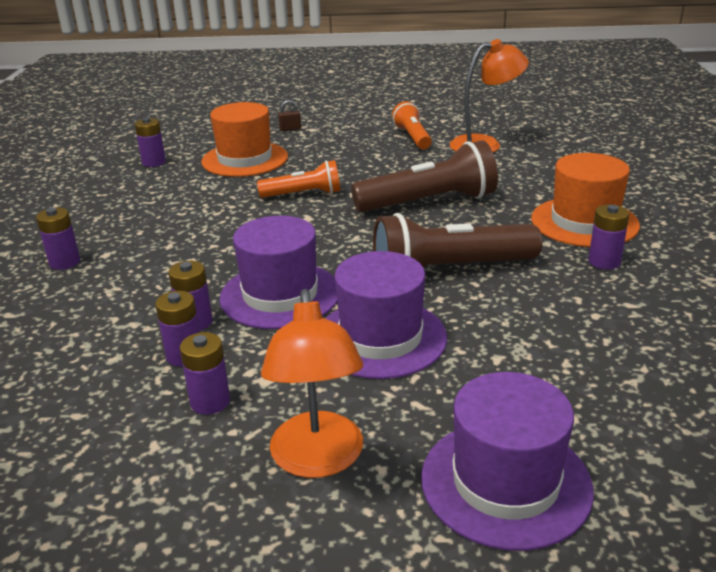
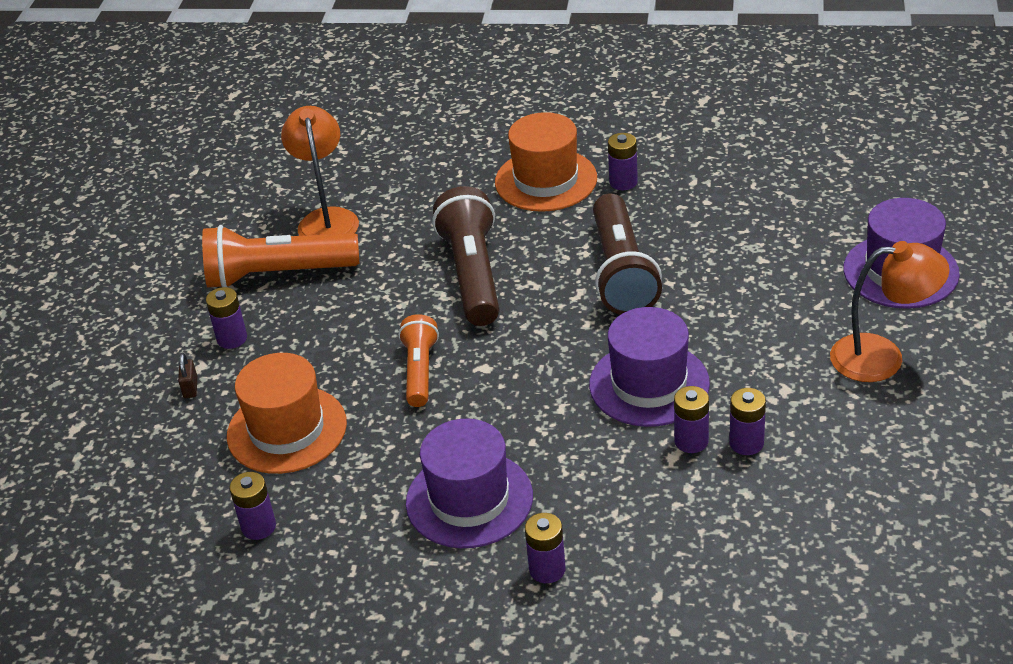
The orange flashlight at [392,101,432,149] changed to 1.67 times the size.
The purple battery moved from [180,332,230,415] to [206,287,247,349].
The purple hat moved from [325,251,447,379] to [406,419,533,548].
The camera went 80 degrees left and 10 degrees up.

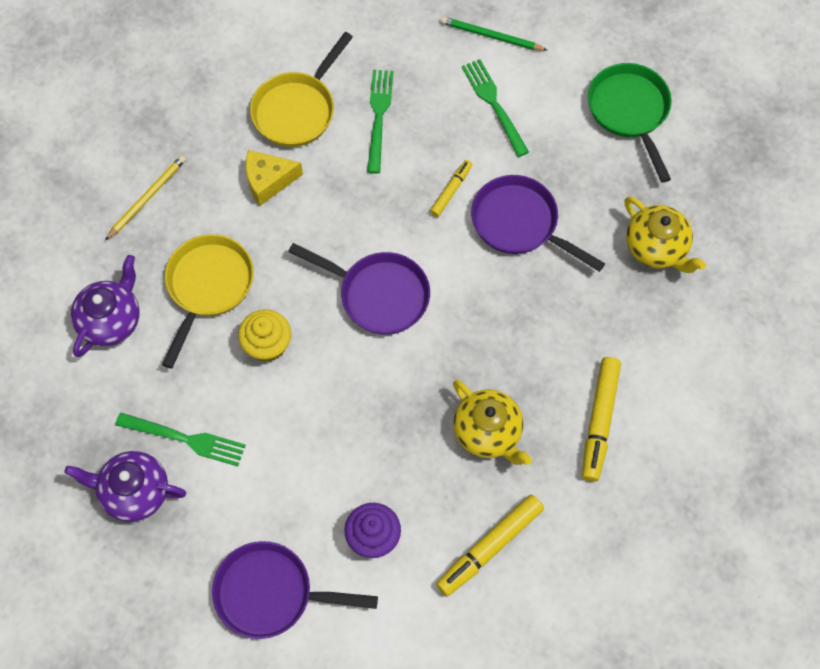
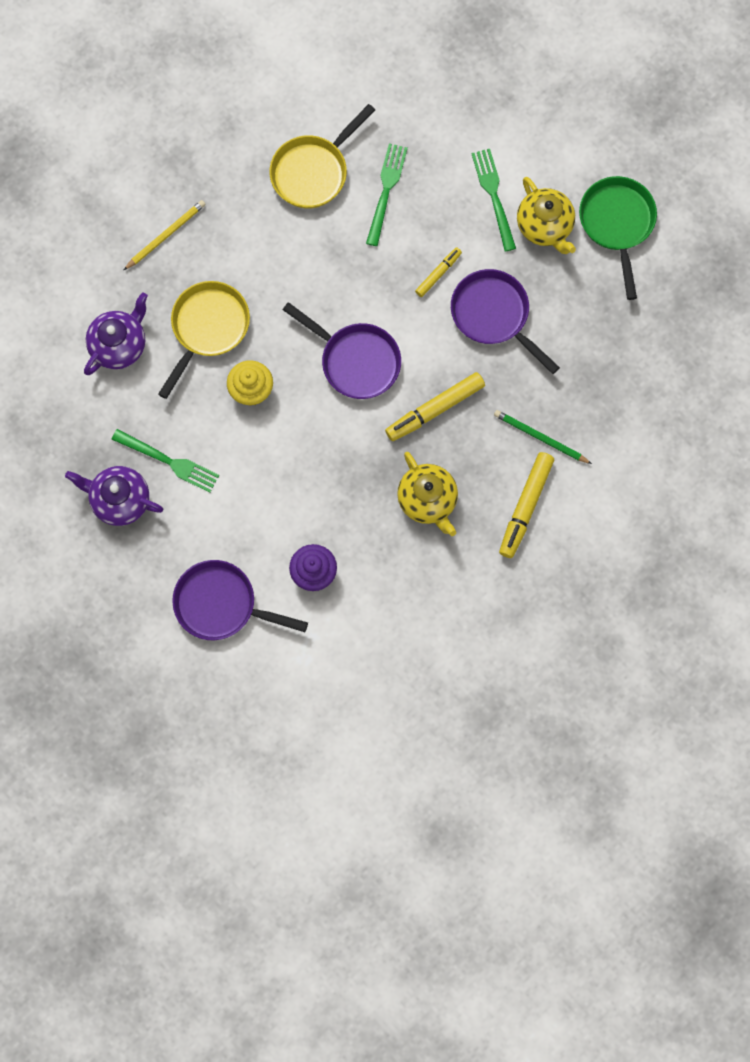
The yellow marker moved from [436,494,544,596] to [385,372,485,441].
The green pencil moved from [441,17,547,51] to [494,410,592,464].
The yellow teapot moved from [624,196,706,273] to [517,177,576,254].
The yellow cheese at [246,150,303,206] disappeared.
The camera went 10 degrees right and 10 degrees up.

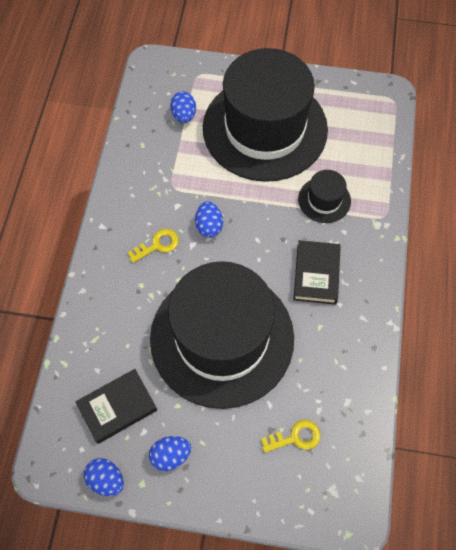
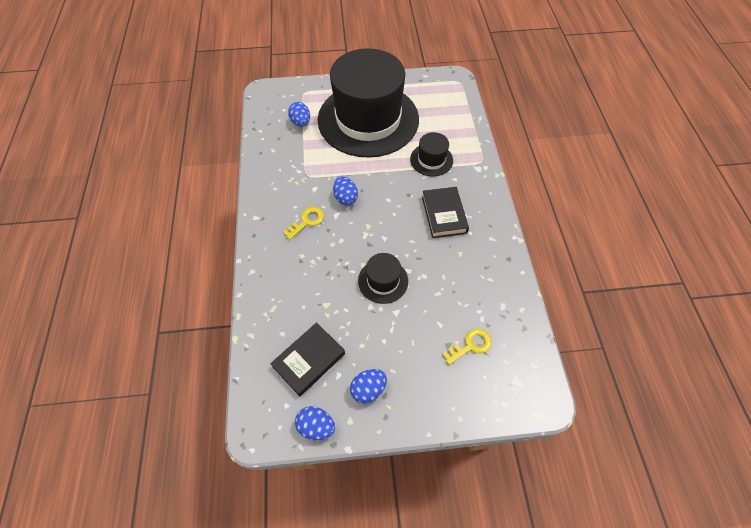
The black hat at [150,261,294,409] changed to 0.40 times the size.
The camera went 15 degrees left and 5 degrees down.

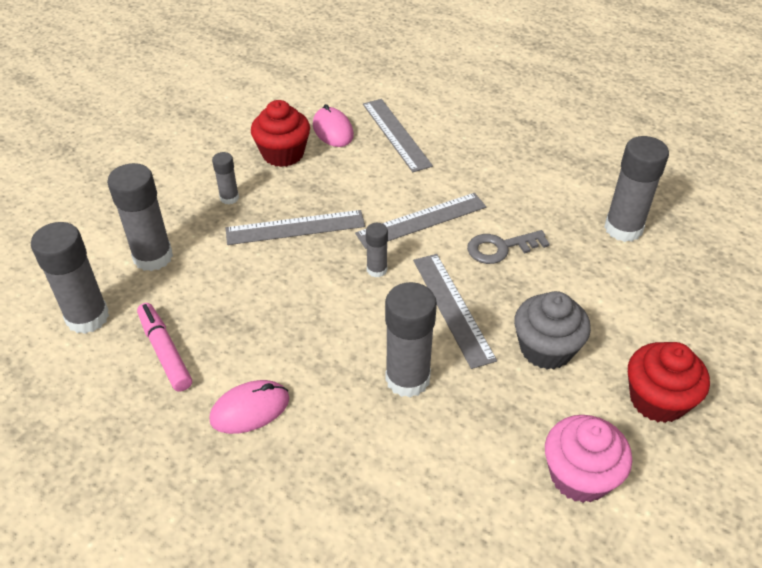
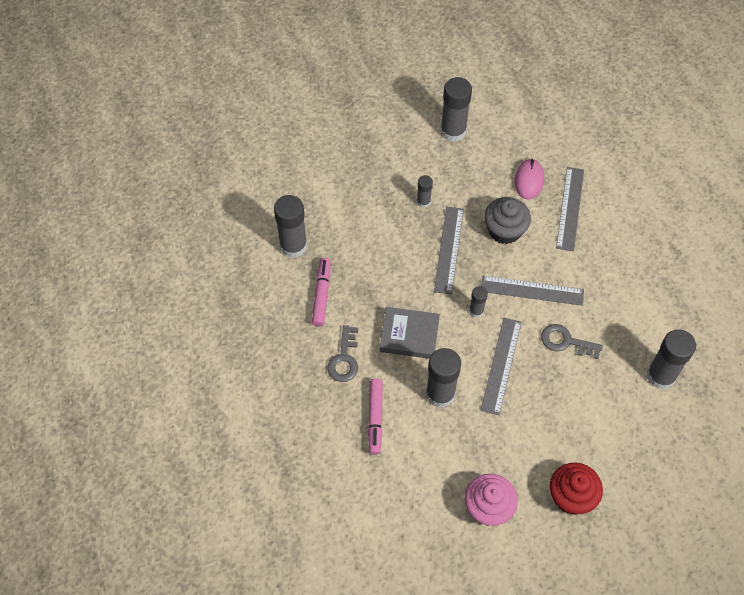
The pink mouse at [209,380,289,434] was replaced by the grey key at [327,325,358,382].
The pink marker at [368,379,383,455] appeared.
The grey book at [380,307,440,359] appeared.
The grey ruler at [226,210,365,245] turned 75 degrees clockwise.
The grey glue stick moved from [107,163,173,271] to [440,77,472,142].
The grey cupcake moved from [514,291,591,370] to [484,197,531,244].
The red cupcake at [251,100,310,167] disappeared.
The camera went 35 degrees right and 15 degrees up.

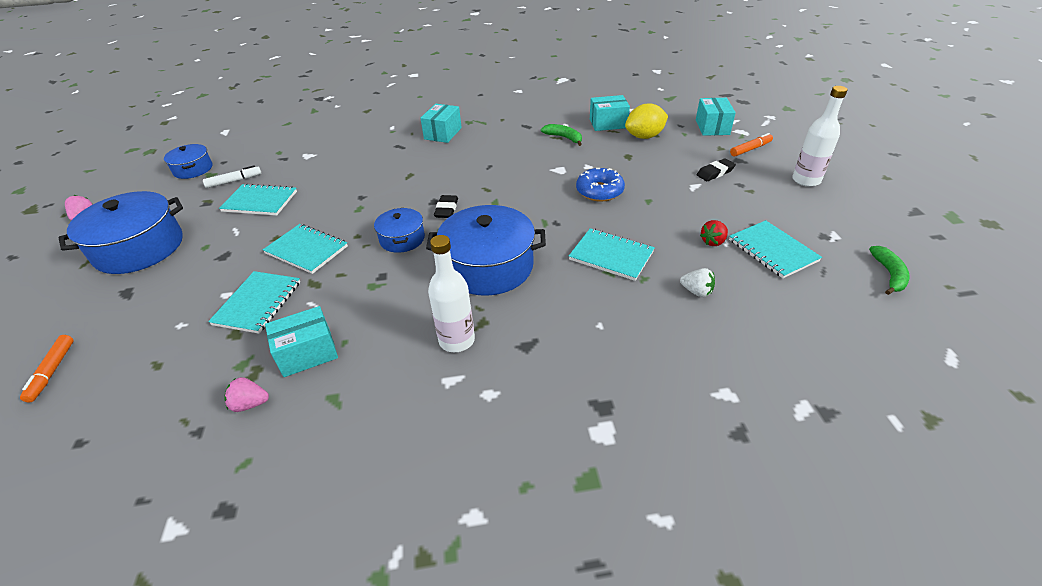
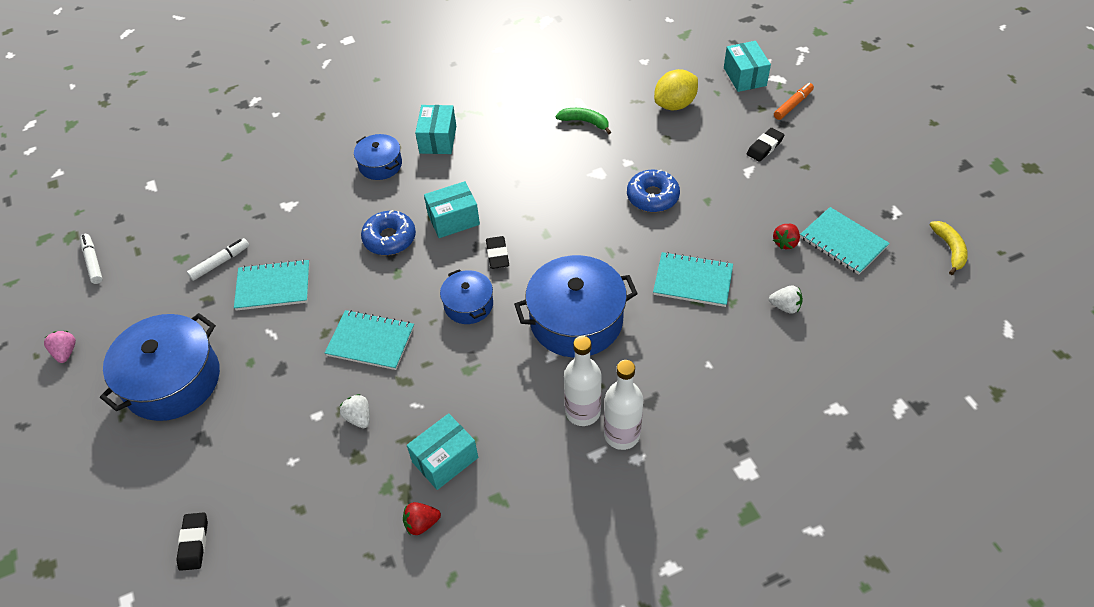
The white marker at [80,234,103,284] appeared.
The orange marker at [20,335,74,402] was replaced by the black eraser at [176,513,208,571].
The turquoise notebook at [208,271,300,334] was replaced by the white strawberry at [340,394,370,428].
The blue pot moved from [164,144,212,179] to [354,134,402,180].
The blue donut at [361,210,416,255] appeared.
The pink strawberry at [224,377,269,412] became the red strawberry at [403,502,441,535].
The turquoise box moved from [590,95,630,131] to [424,181,480,238].
The white bottle moved from [792,86,848,187] to [604,360,643,450].
The green banana at [869,246,910,295] became the yellow banana at [930,221,968,275].
The camera went 15 degrees left and 10 degrees up.

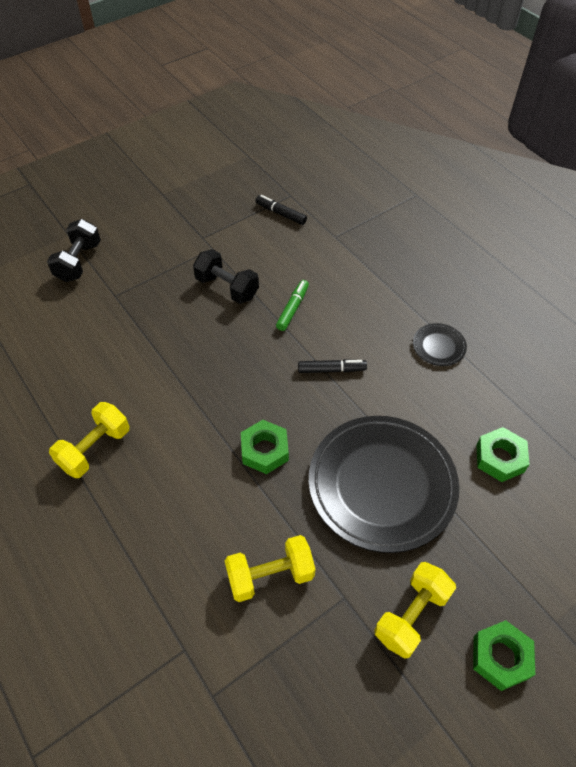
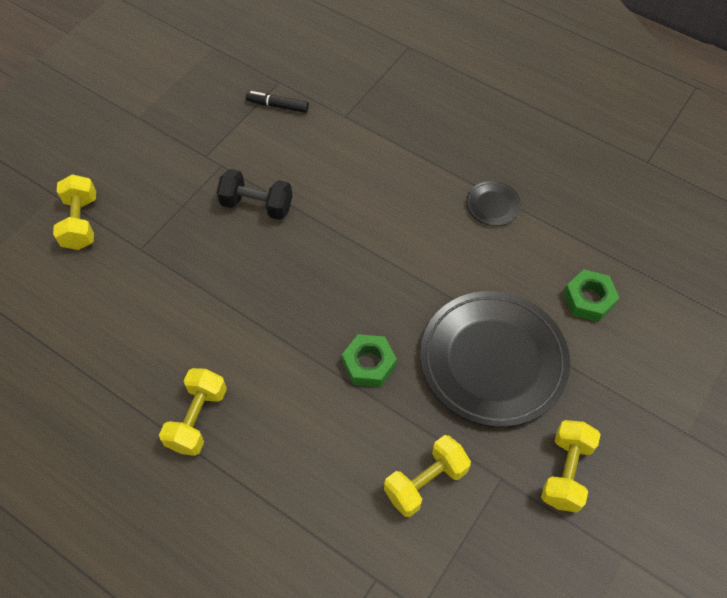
The black dumbbell at [47,219,101,282] became the yellow dumbbell at [53,174,96,250].
The green marker at [276,280,309,331] disappeared.
The black marker at [298,359,367,373] disappeared.
The green nut at [473,620,535,691] disappeared.
The camera went 20 degrees left and 5 degrees up.

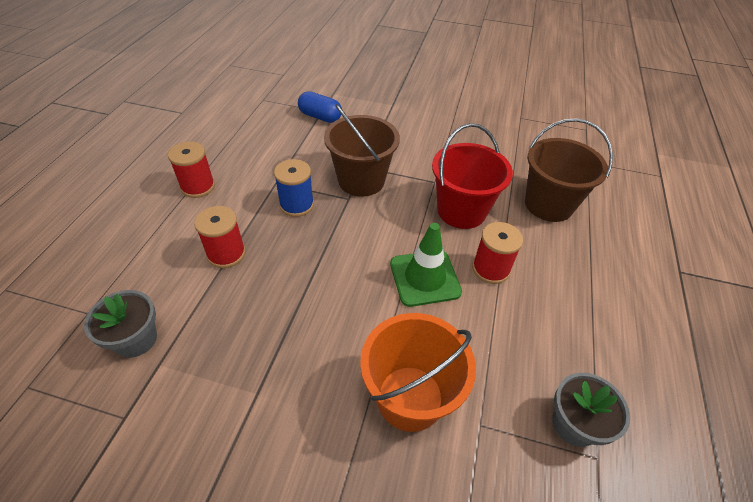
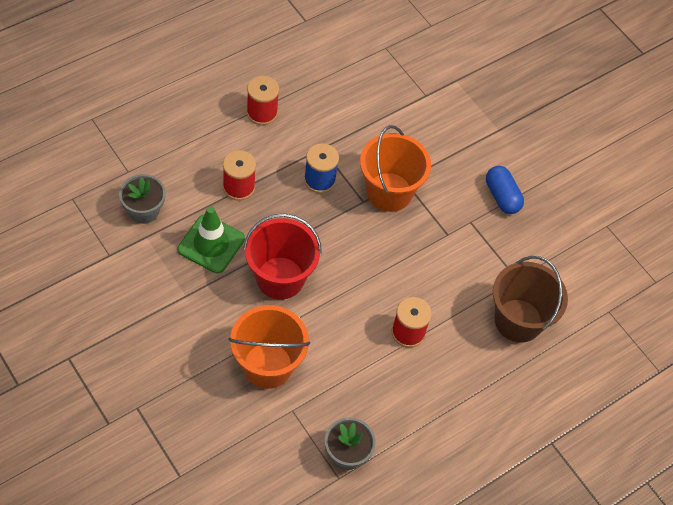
The green traffic cone moved from [390,223,462,307] to [178,206,245,273].
The red bucket moved from [432,123,513,229] to [243,214,322,300].
The brown bucket at [324,104,400,197] became the orange bucket at [360,125,431,212].
The blue capsule moved from [298,91,342,123] to [486,166,524,214].
The camera went 35 degrees right and 10 degrees up.

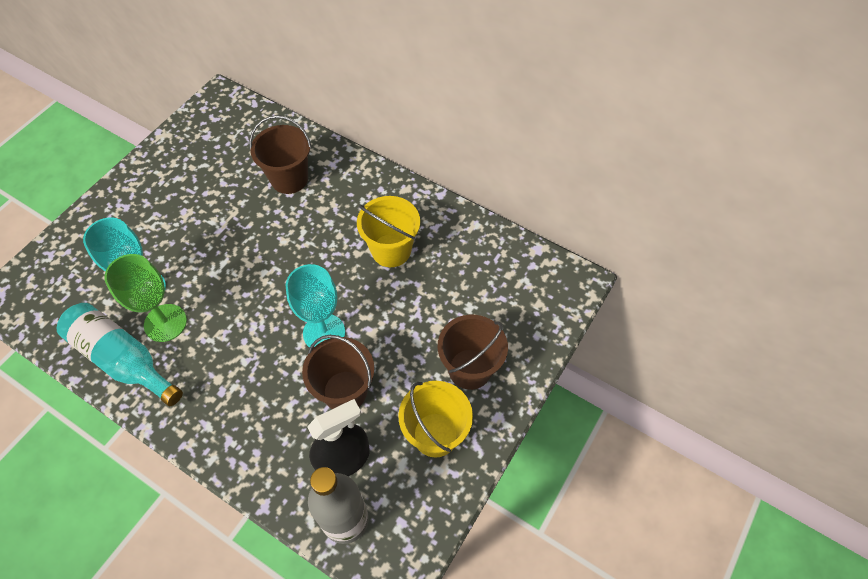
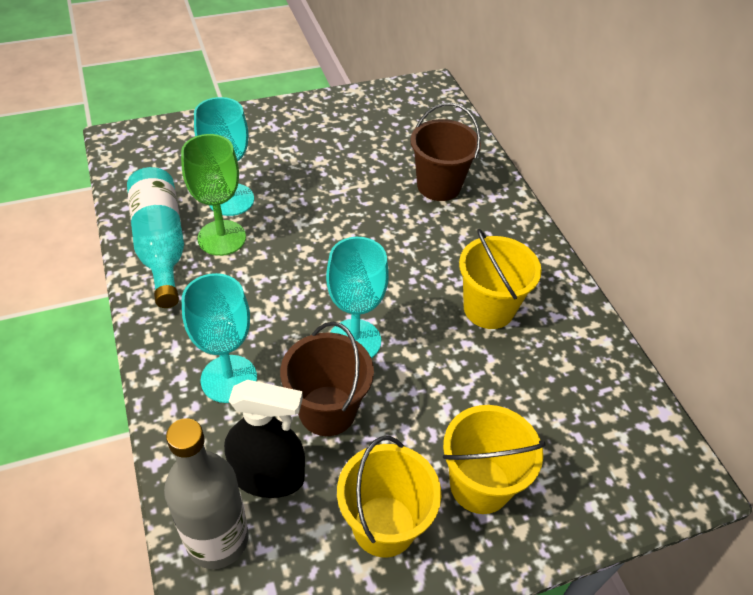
The turquoise goblet at [182,273,257,403] appeared.
The brown bucket at [438,315,508,390] became the yellow bucket at [443,405,546,514].
The camera went 35 degrees right and 10 degrees down.

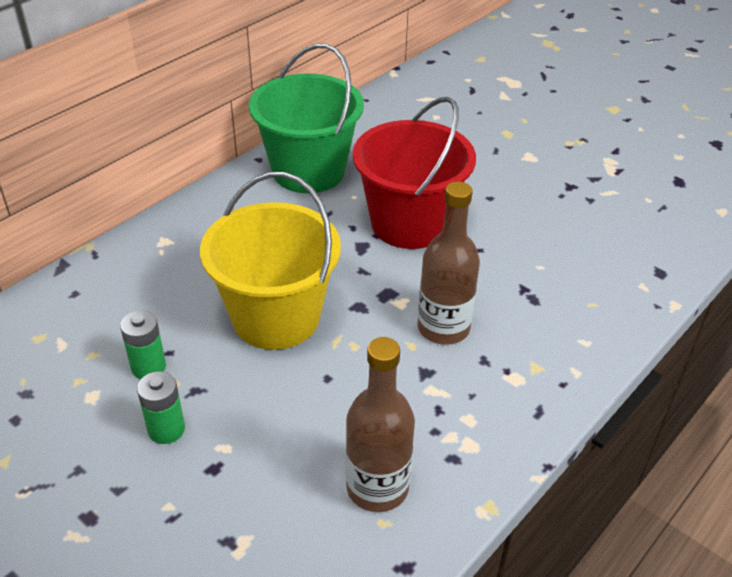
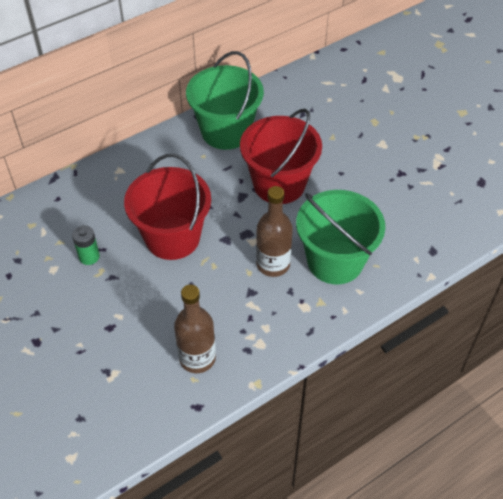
The yellow bucket at [200,172,341,350] became the red bucket at [124,154,211,260].
The green bucket at [296,190,385,285] appeared.
The green battery at [137,371,185,444] disappeared.
The camera went 15 degrees right and 10 degrees up.

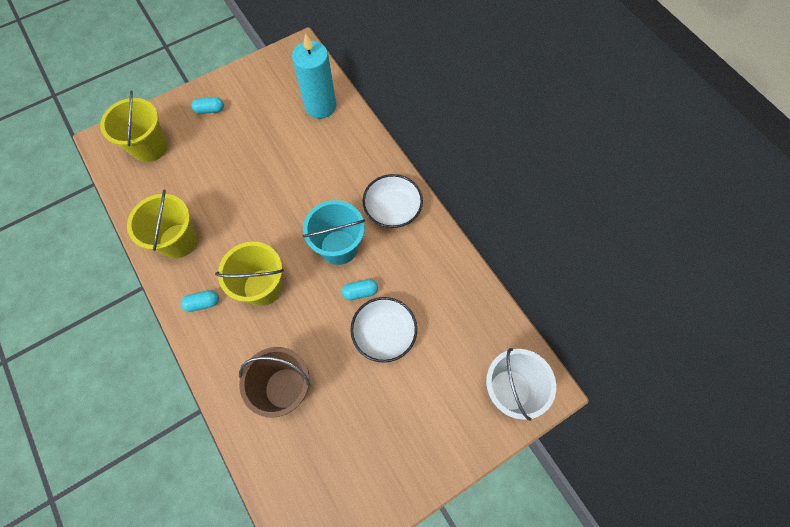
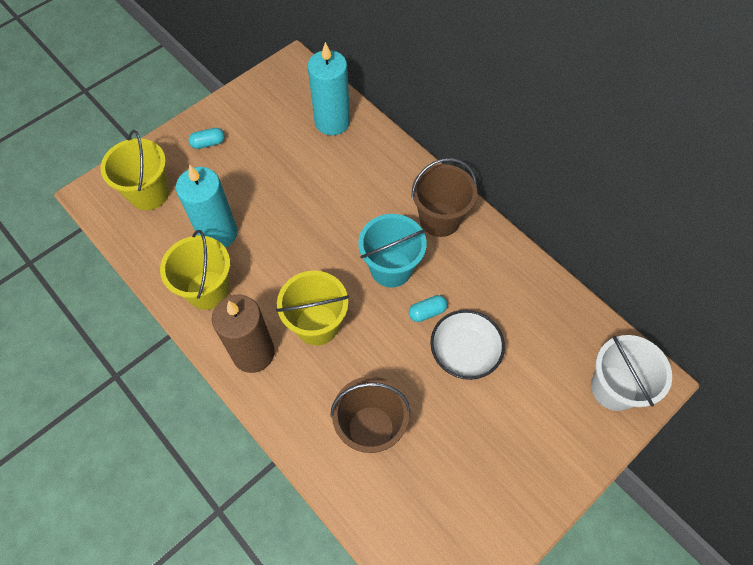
The turquoise candle at [176,165,237,248] appeared.
The turquoise capsule at [181,290,219,312] was replaced by the brown candle at [212,295,275,373].
The white bowl at [363,174,423,228] was replaced by the brown bucket at [411,158,477,237].
The camera went 10 degrees left and 5 degrees down.

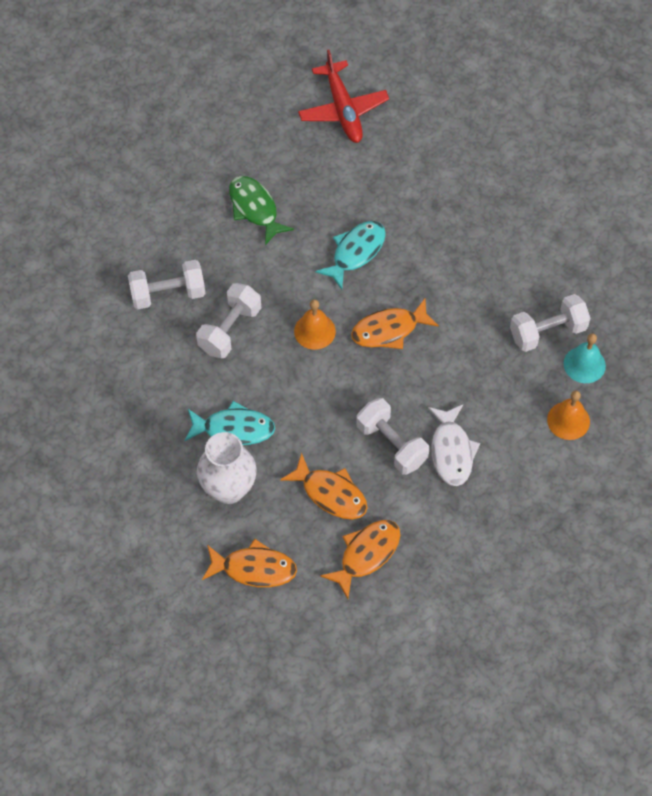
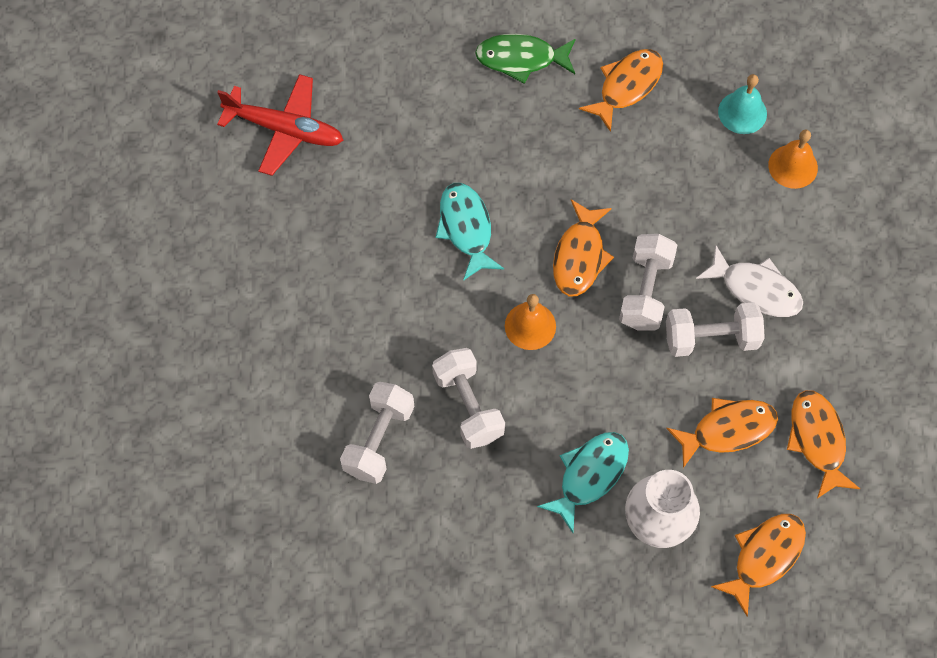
The green fish moved from [229,176,294,245] to [475,34,576,84].
The orange fish at [579,49,663,132] appeared.
The white dumbbell moved from [510,294,591,352] to [619,234,677,330].
The camera went 55 degrees left and 5 degrees up.

